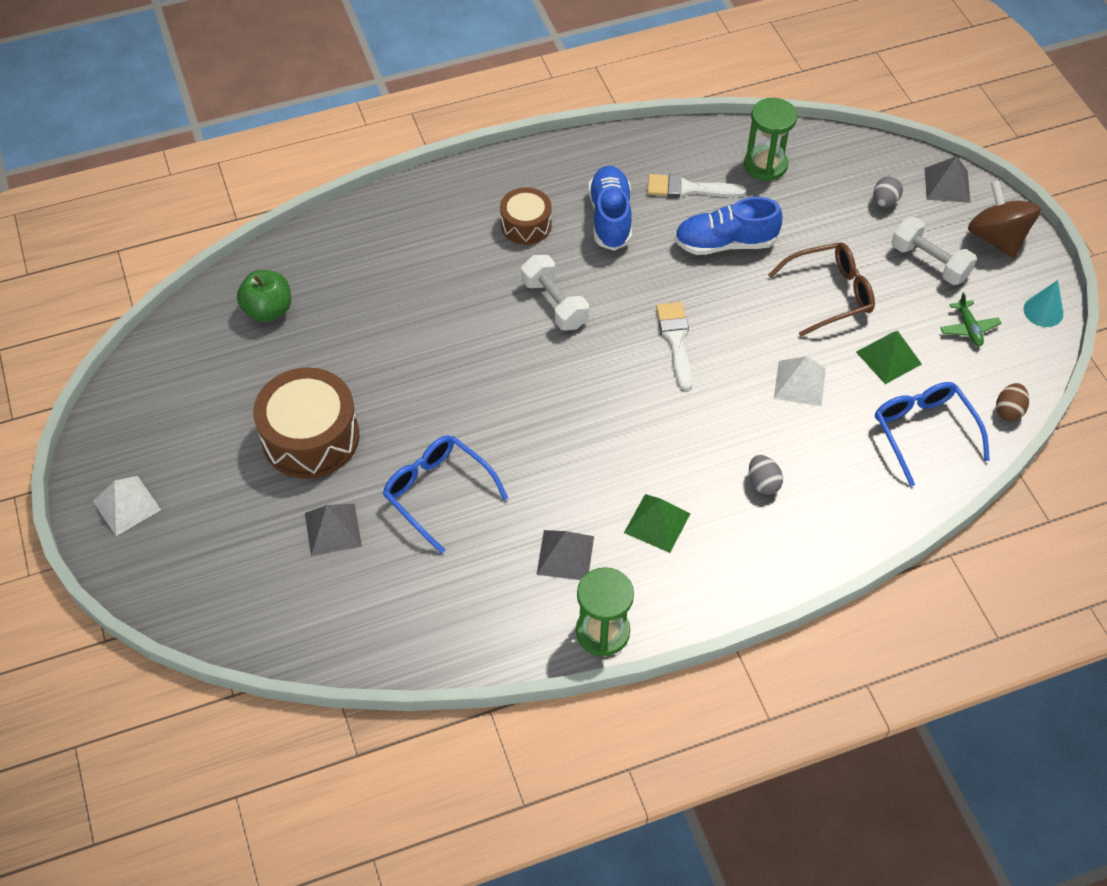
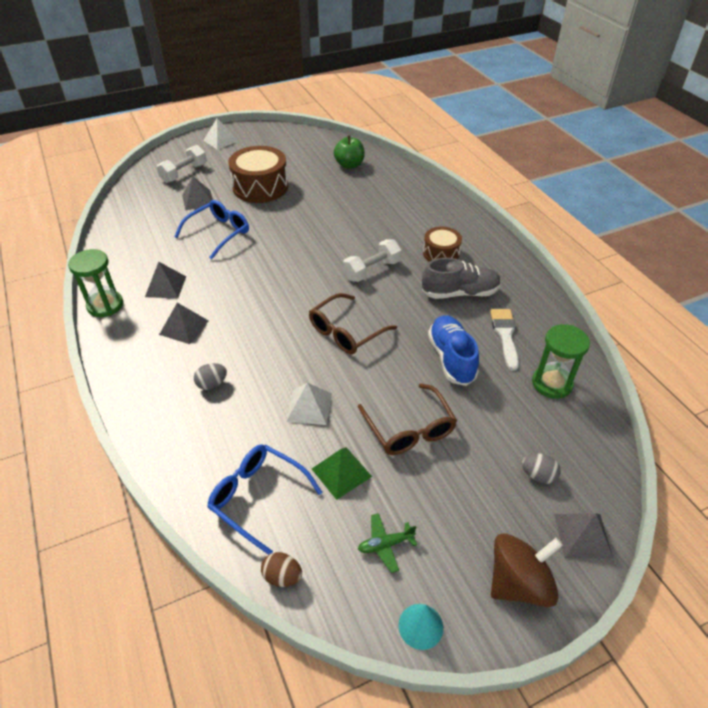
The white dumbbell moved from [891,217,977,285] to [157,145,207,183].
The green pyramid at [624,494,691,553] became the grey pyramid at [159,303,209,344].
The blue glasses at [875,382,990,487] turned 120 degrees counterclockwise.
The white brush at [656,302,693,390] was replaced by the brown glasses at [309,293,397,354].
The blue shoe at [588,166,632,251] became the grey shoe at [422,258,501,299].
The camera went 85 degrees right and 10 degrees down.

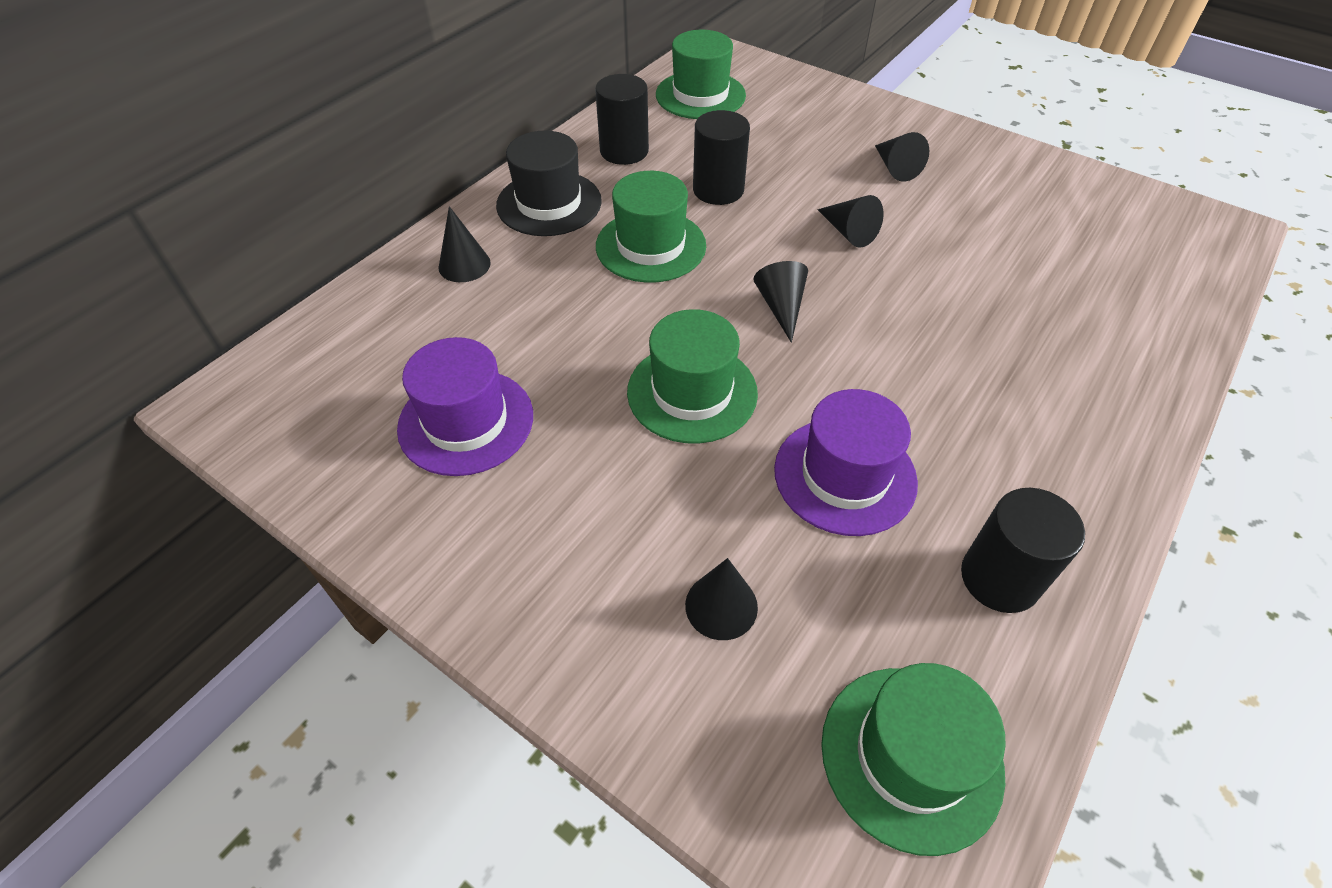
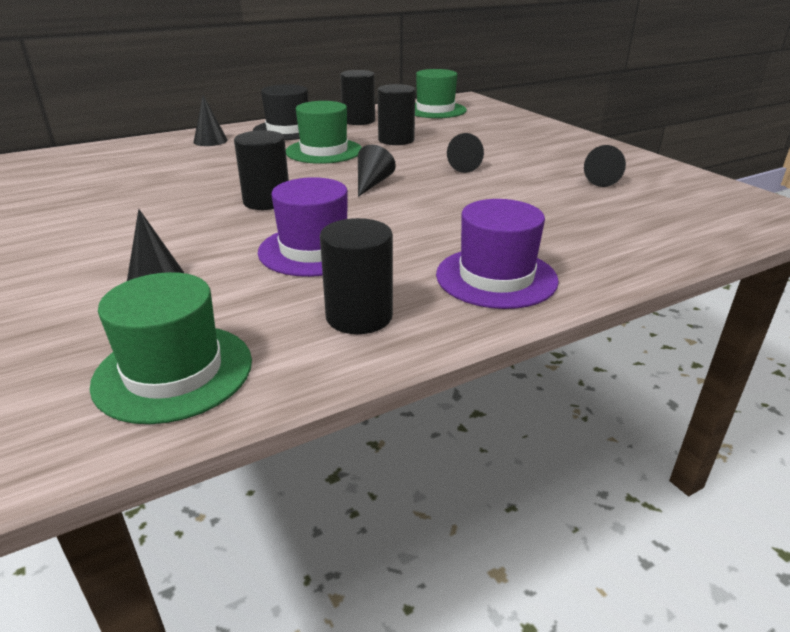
The green hat at [627,309,758,444] was replaced by the black cylinder at [234,130,289,210].
The purple hat moved from [397,337,533,476] to [436,199,559,309].
The black cone moved from [875,132,929,182] to [584,145,626,187].
The camera went 25 degrees right and 20 degrees down.

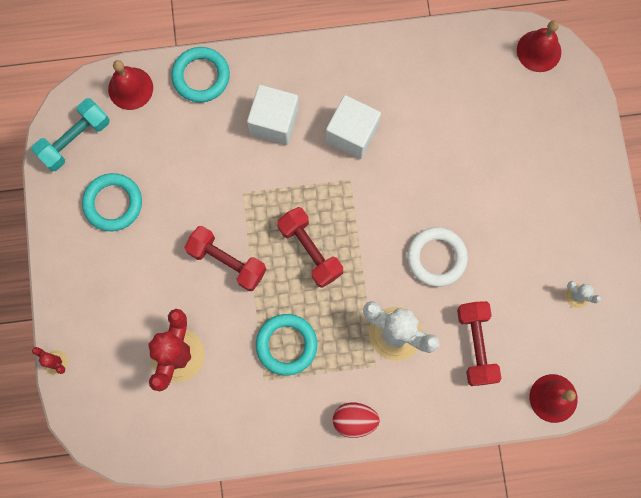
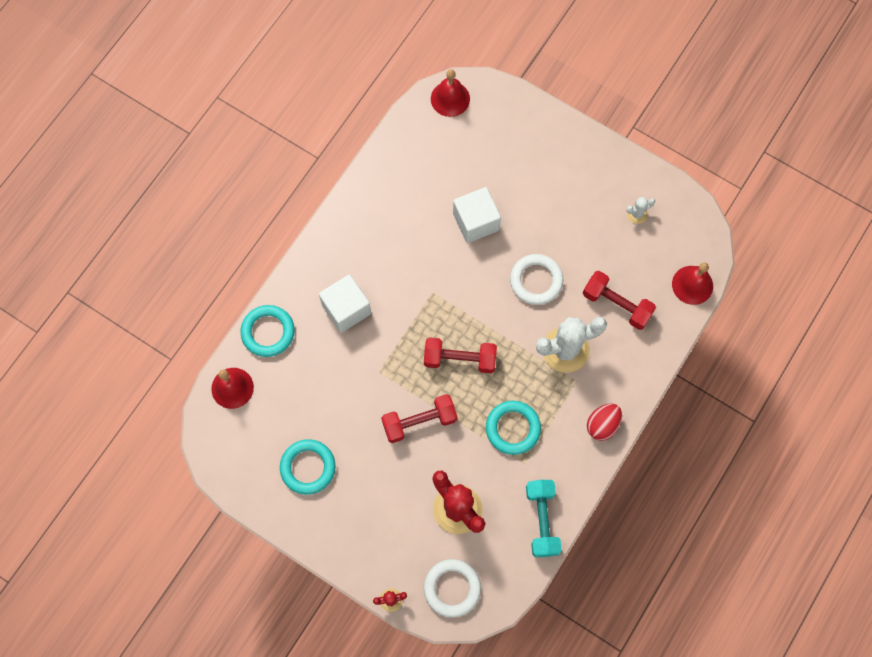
The white ring at [424,559,481,618] appeared.
The white cube moved from [326,95,381,159] to [453,187,501,243].
The turquoise dumbbell moved from [31,98,110,171] to [526,480,562,557].
The camera went 50 degrees left and 5 degrees down.

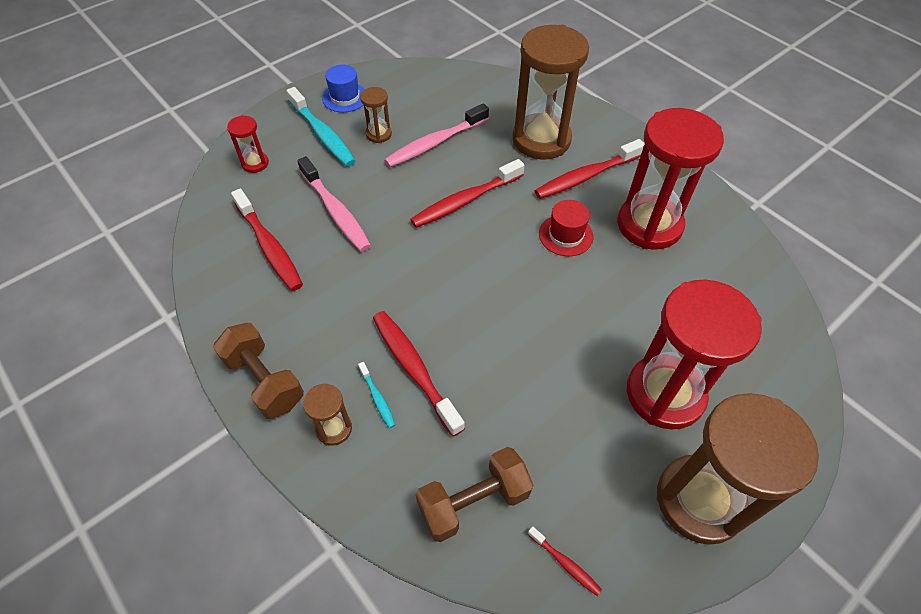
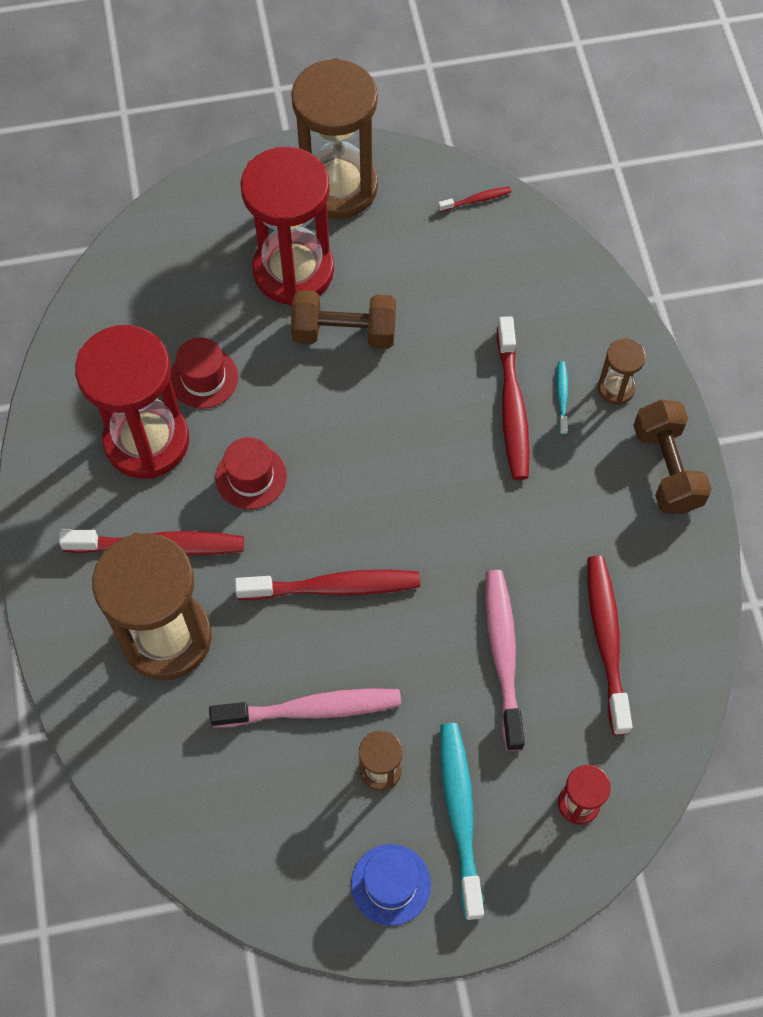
The red hat at [170,338,238,408] appeared.
The brown dumbbell moved from [416,447,533,542] to [291,290,396,349].
The red toothbrush at [528,526,602,596] turned 90 degrees clockwise.
The camera went 150 degrees left and 10 degrees up.

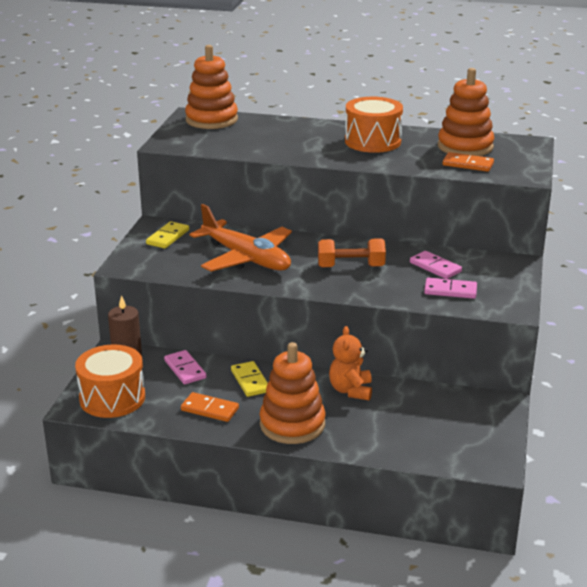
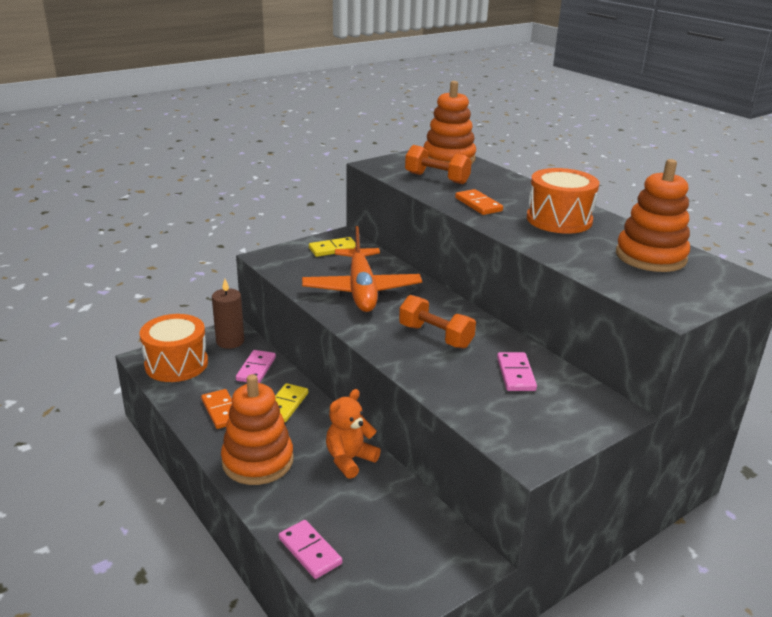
The pink domino moved from [424,278,477,299] to [279,520,342,579].
The orange dumbbell at [405,145,472,184] appeared.
The orange domino moved from [443,152,494,172] to [455,189,503,215].
The camera went 40 degrees right and 0 degrees up.

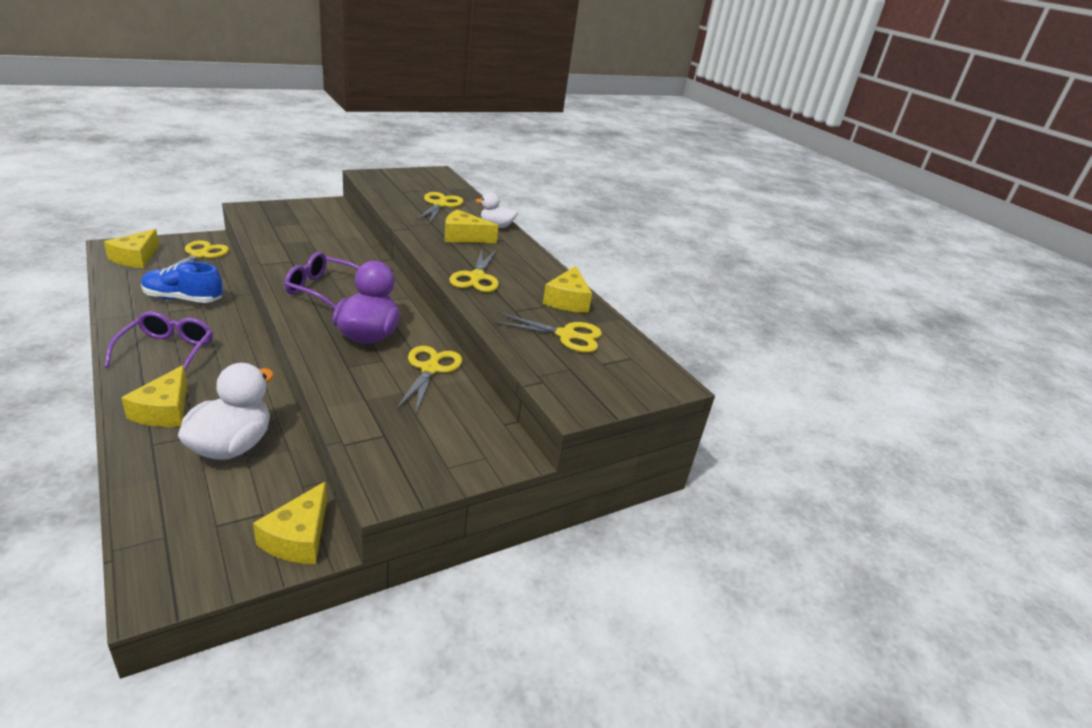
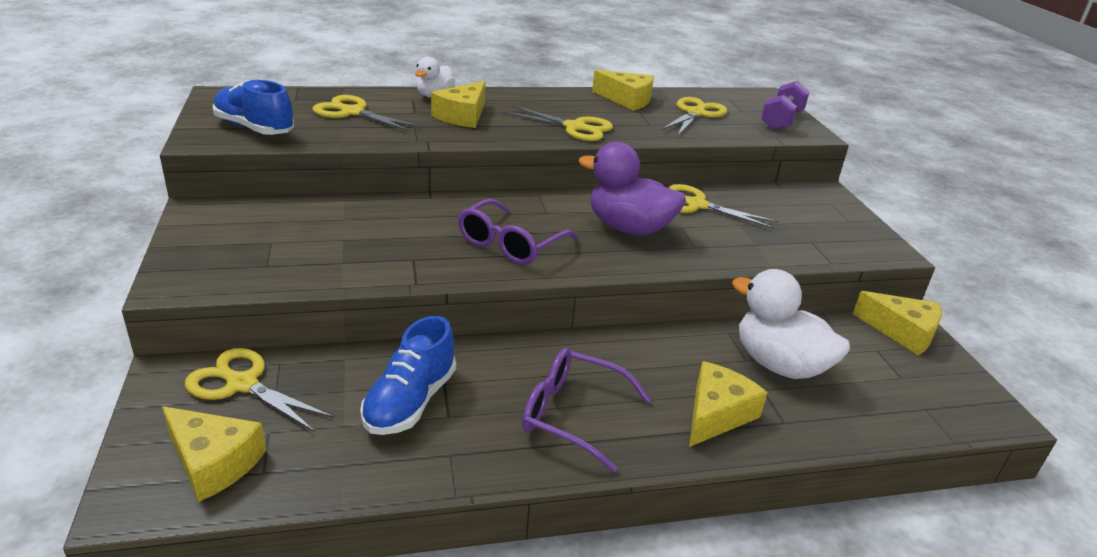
The blue shoe at [212,80,294,135] appeared.
The yellow cheese at [121,365,187,427] turned 75 degrees counterclockwise.
The purple dumbbell at [761,81,809,130] appeared.
The camera went 70 degrees left and 0 degrees up.

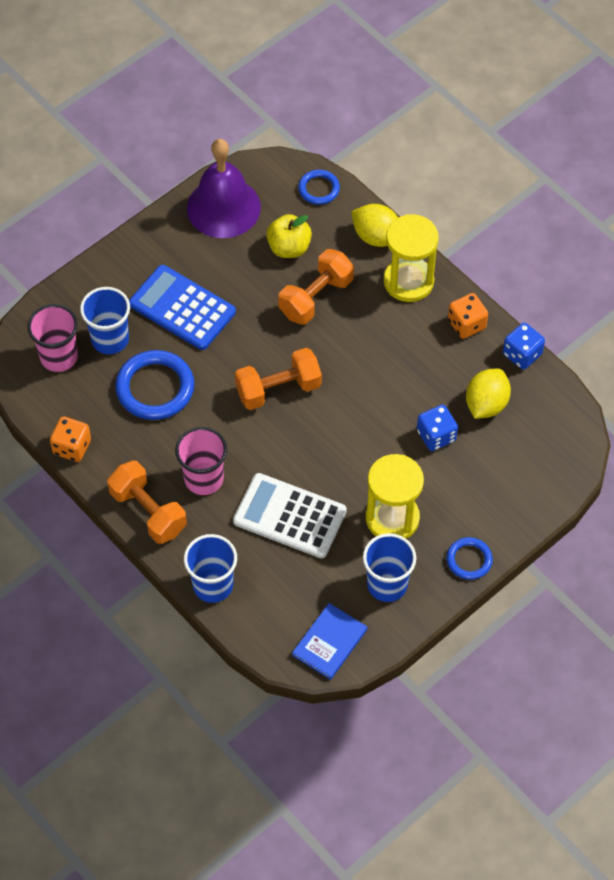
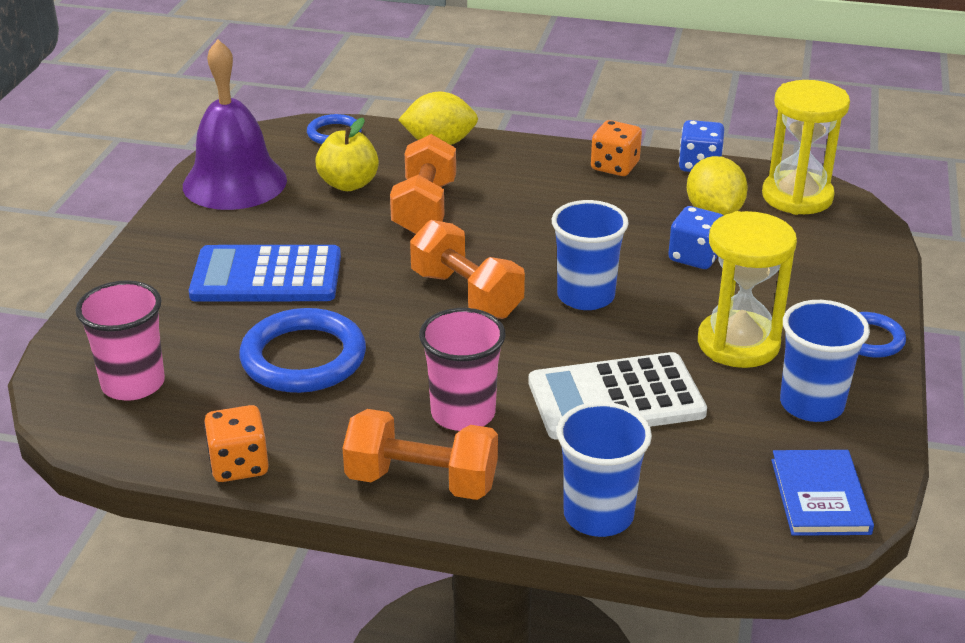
The orange dumbbell at [235,348,322,410] turned 75 degrees counterclockwise.
The blue cup moved from [80,287,130,354] to [552,200,629,310].
The yellow hourglass moved from [384,214,439,302] to [762,80,850,215].
The camera went 35 degrees left and 25 degrees down.

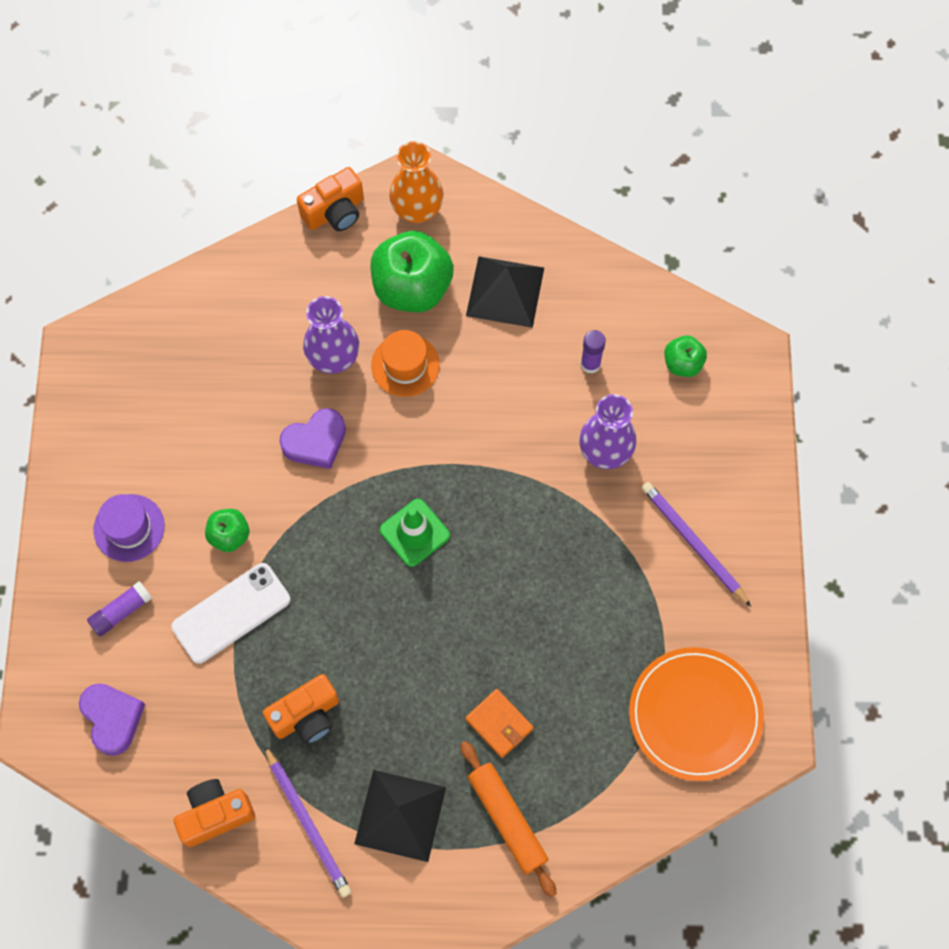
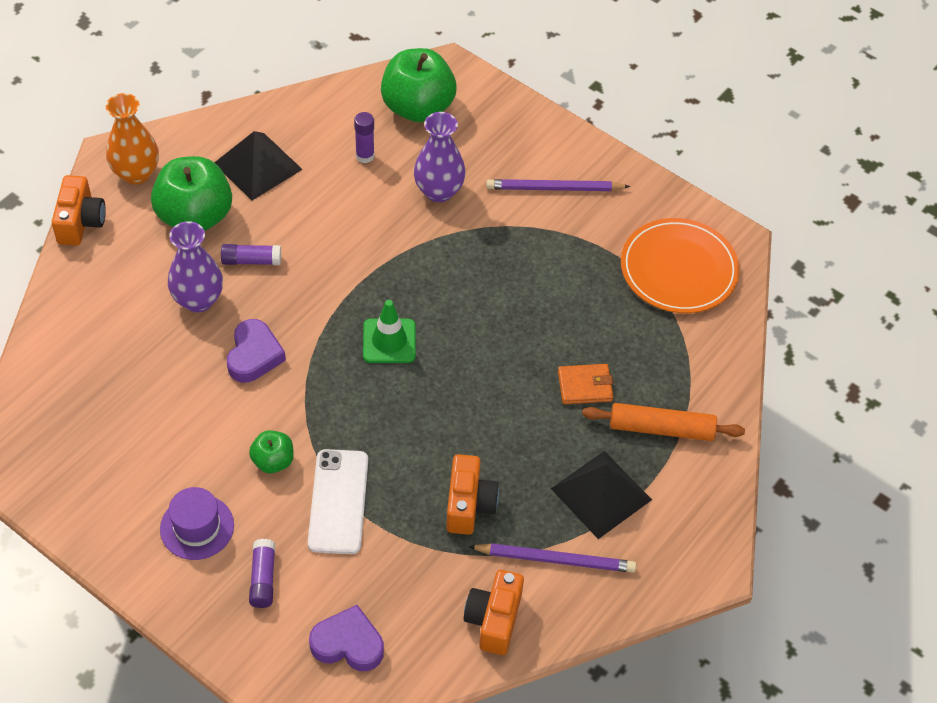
The orange hat at [371,330,440,397] was replaced by the purple glue stick at [221,244,281,265].
The green apple at [664,335,707,377] changed to 1.98 times the size.
The camera went 55 degrees left and 15 degrees down.

